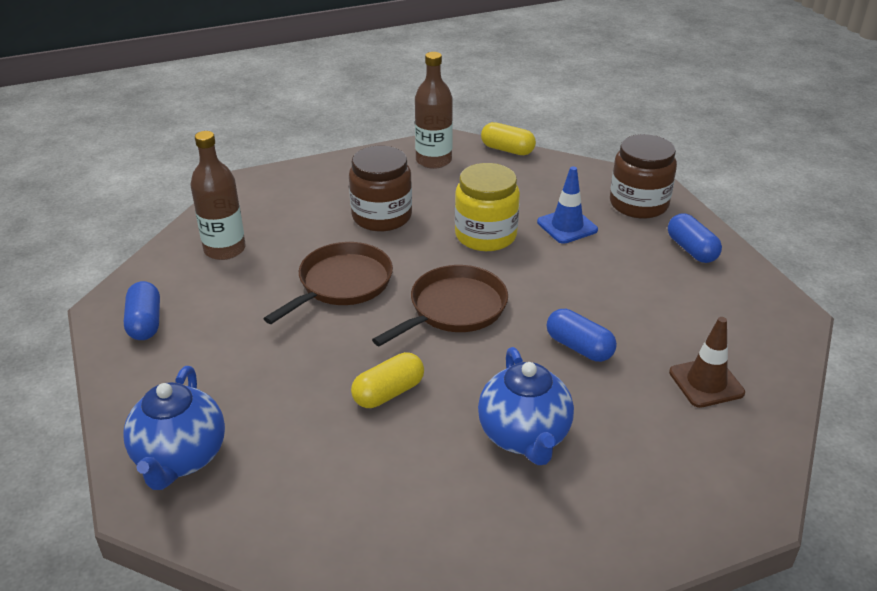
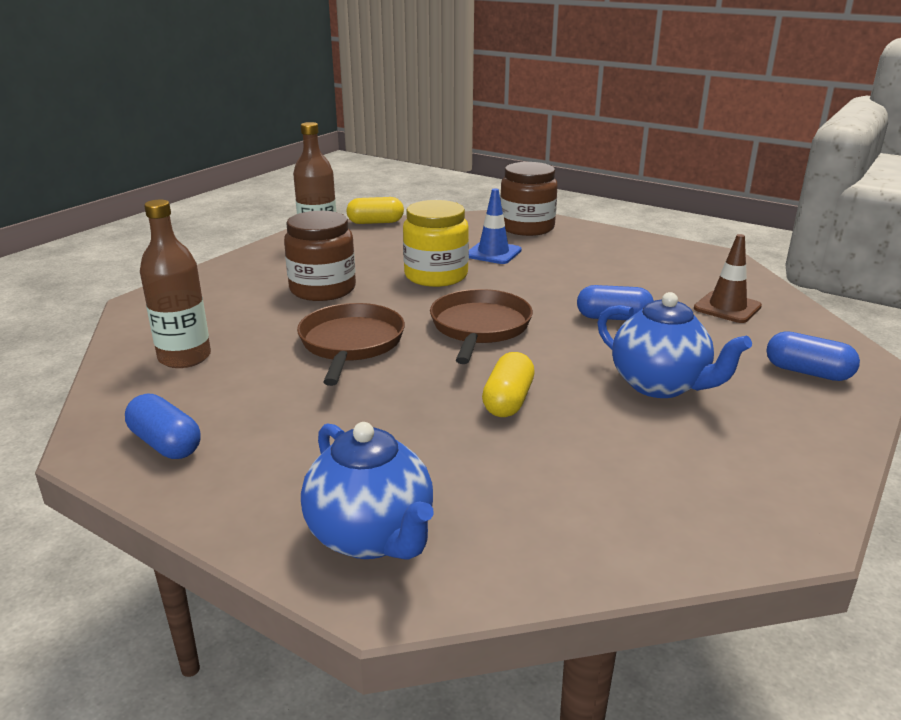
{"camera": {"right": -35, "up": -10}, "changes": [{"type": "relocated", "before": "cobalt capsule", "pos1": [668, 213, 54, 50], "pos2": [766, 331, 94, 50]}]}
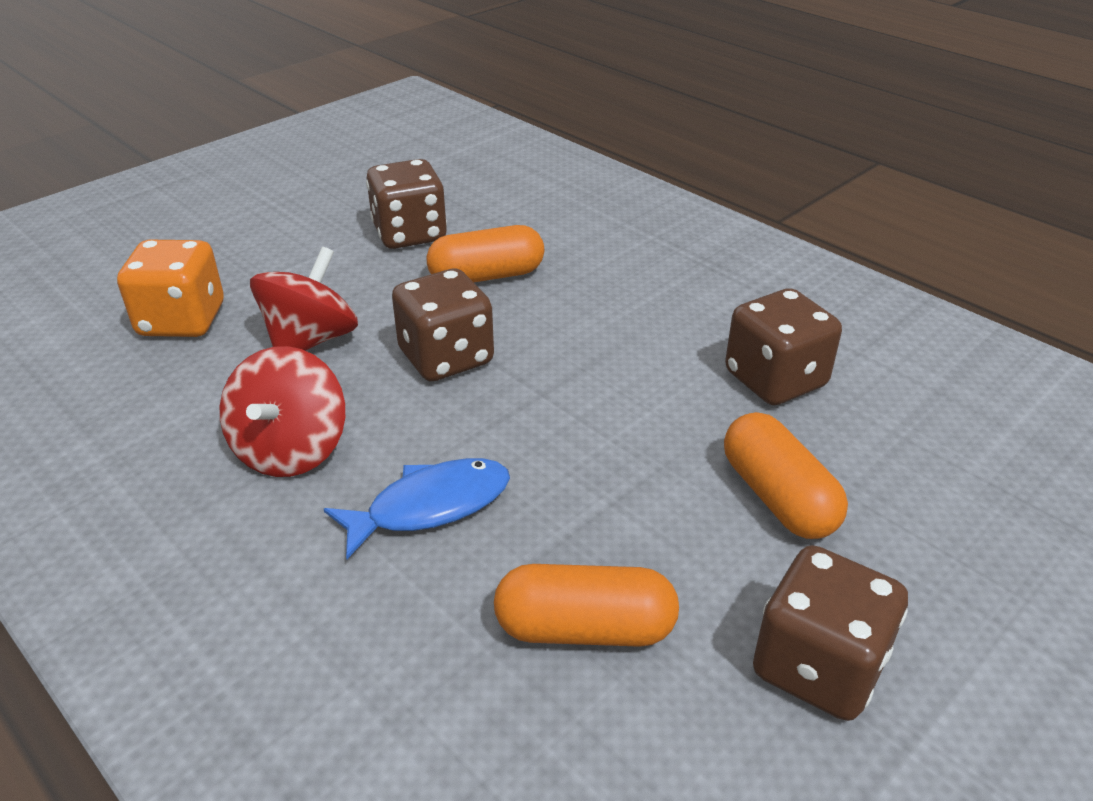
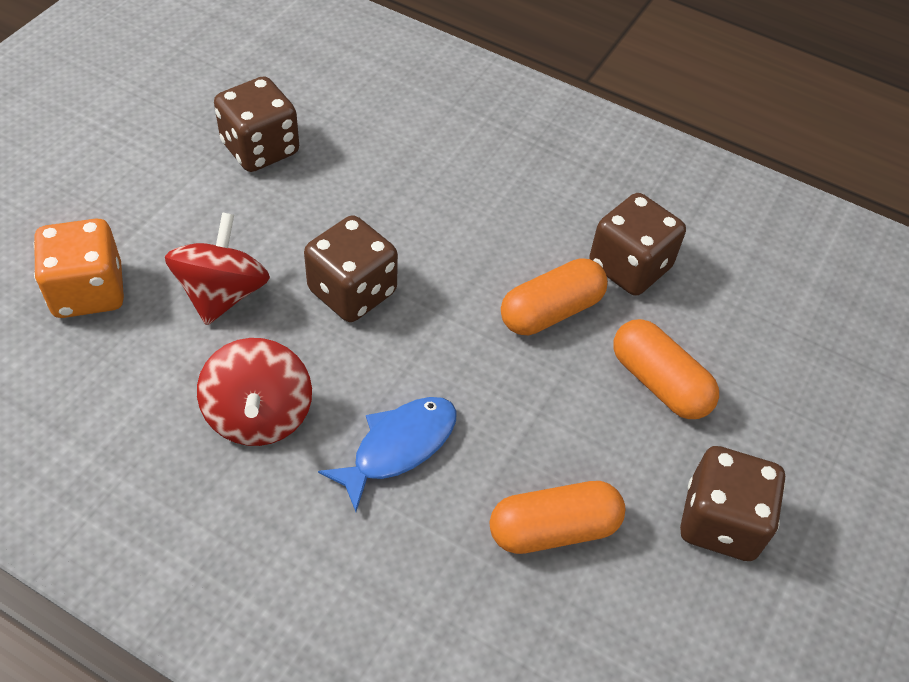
{"camera": {"right": -20, "up": 15}, "changes": [{"type": "relocated", "before": "orange-coloured capsule", "pos1": [426, 225, 118, 57], "pos2": [501, 258, 107, 77]}]}
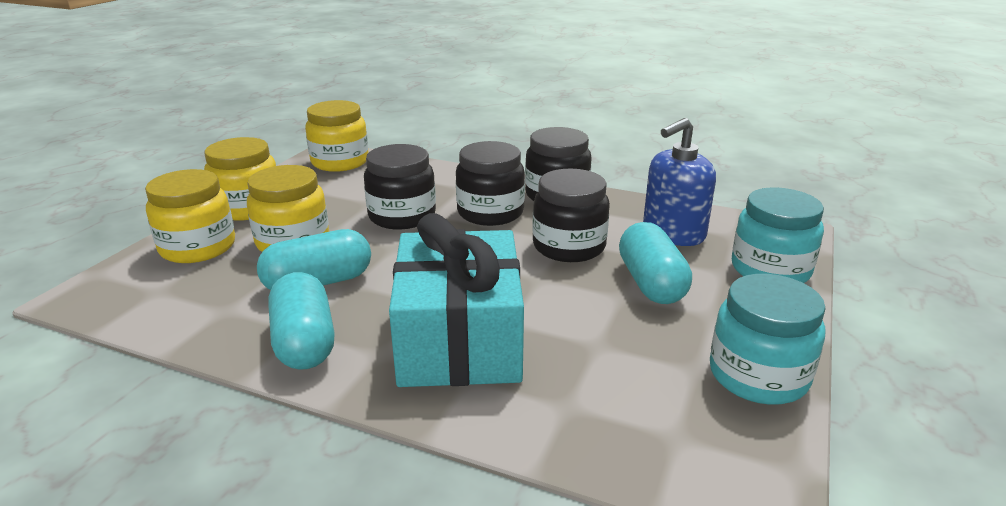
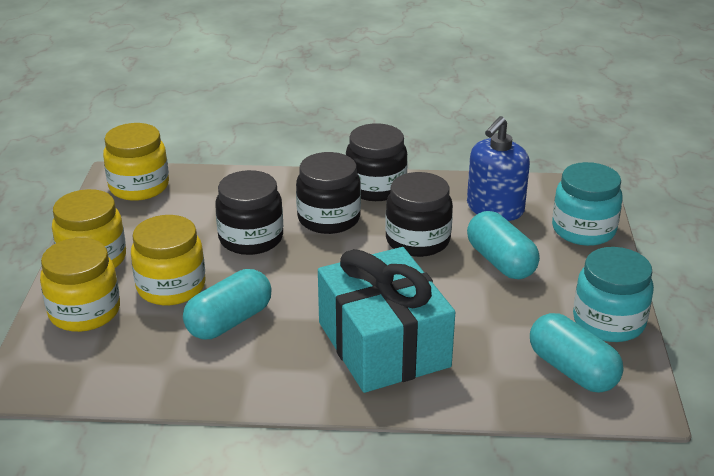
{"camera": {"right": -20, "up": 5}, "changes": [{"type": "relocated", "before": "aqua capsule", "pos1": [268, 272, 67, 98], "pos2": [530, 313, 93, 79]}]}
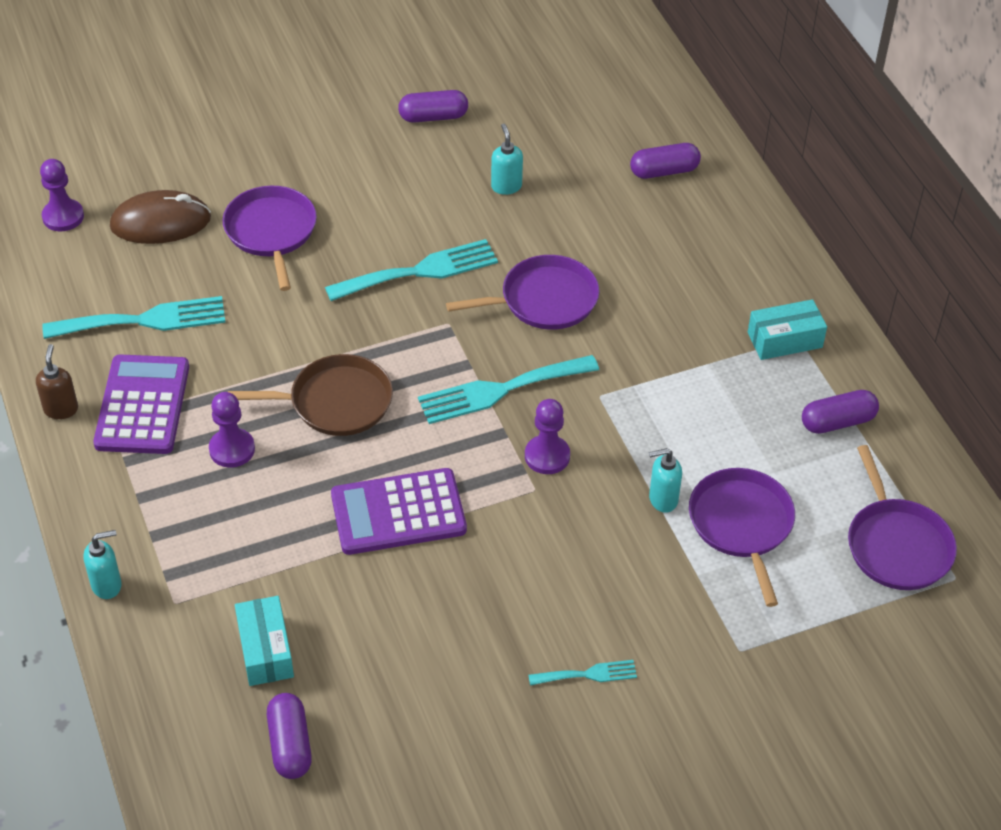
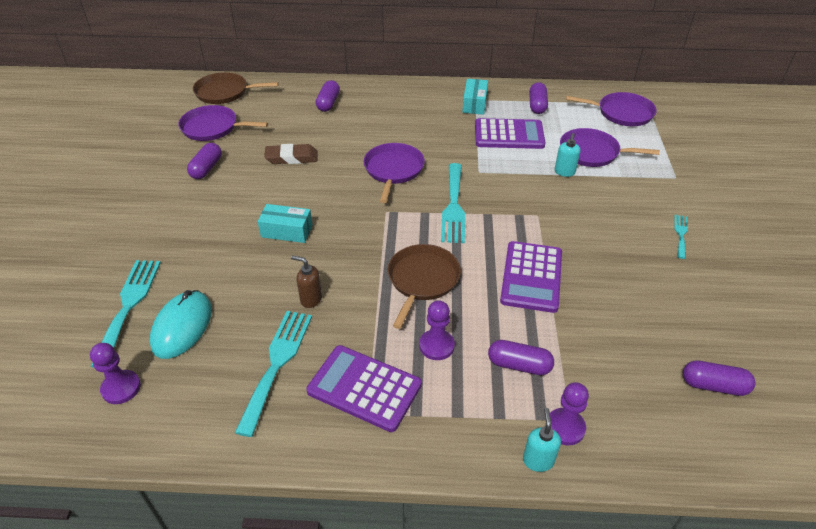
{"camera": {"right": -65, "up": -5}, "changes": [{"type": "relocated", "before": "dark brown soap dispenser", "pos1": [36, 344, 42, 75], "pos2": [291, 255, 31, 53]}, {"type": "colour", "before": "dark brown mouse", "after": "aqua mouse", "pos1": [110, 190, 101, 54], "pos2": [150, 290, 62, 69]}, {"type": "relocated", "before": "violet frying pan", "pos1": [223, 186, 94, 105], "pos2": [178, 105, 90, 36]}, {"type": "relocated", "before": "aqua box", "pos1": [235, 596, 59, 90], "pos2": [257, 204, 56, 39]}, {"type": "relocated", "before": "aqua table fork", "pos1": [325, 239, 173, 62], "pos2": [91, 260, 70, 108]}, {"type": "exchanged", "before": "aqua soap dispenser", "after": "dark brown pencil eraser", "pos1": [491, 123, 32, 72], "pos2": [264, 144, 54, 20]}, {"type": "relocated", "before": "violet game pawn", "pos1": [525, 399, 45, 75], "pos2": [550, 382, 39, 63]}, {"type": "appeared", "after": "dark brown frying pan", "pos2": [193, 72, 86, 32]}, {"type": "appeared", "after": "violet pocket calculator", "pos2": [475, 118, 70, 31]}, {"type": "appeared", "after": "violet capsule", "pos2": [488, 340, 66, 35]}]}
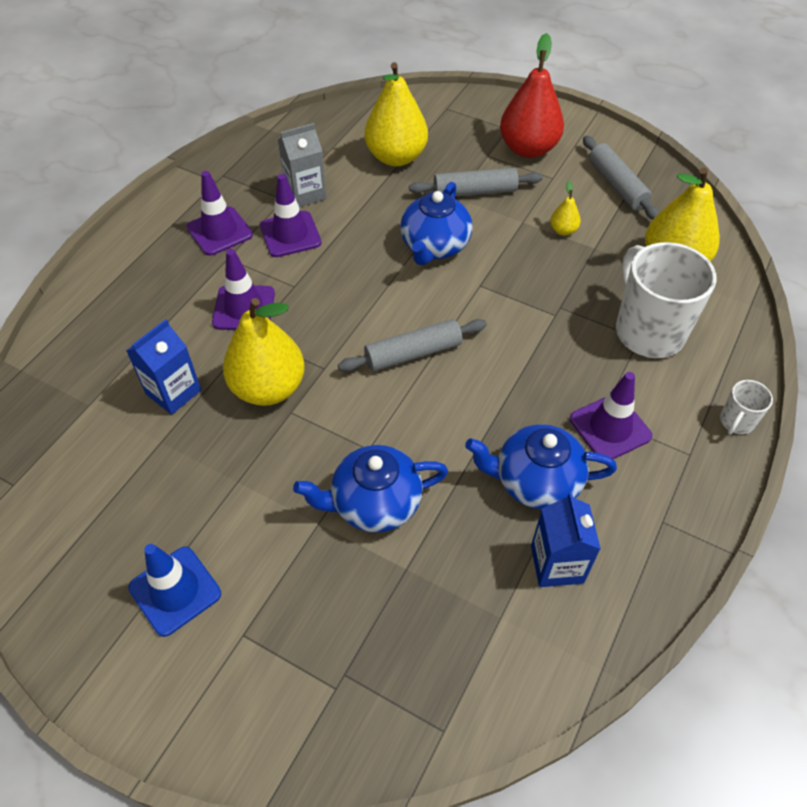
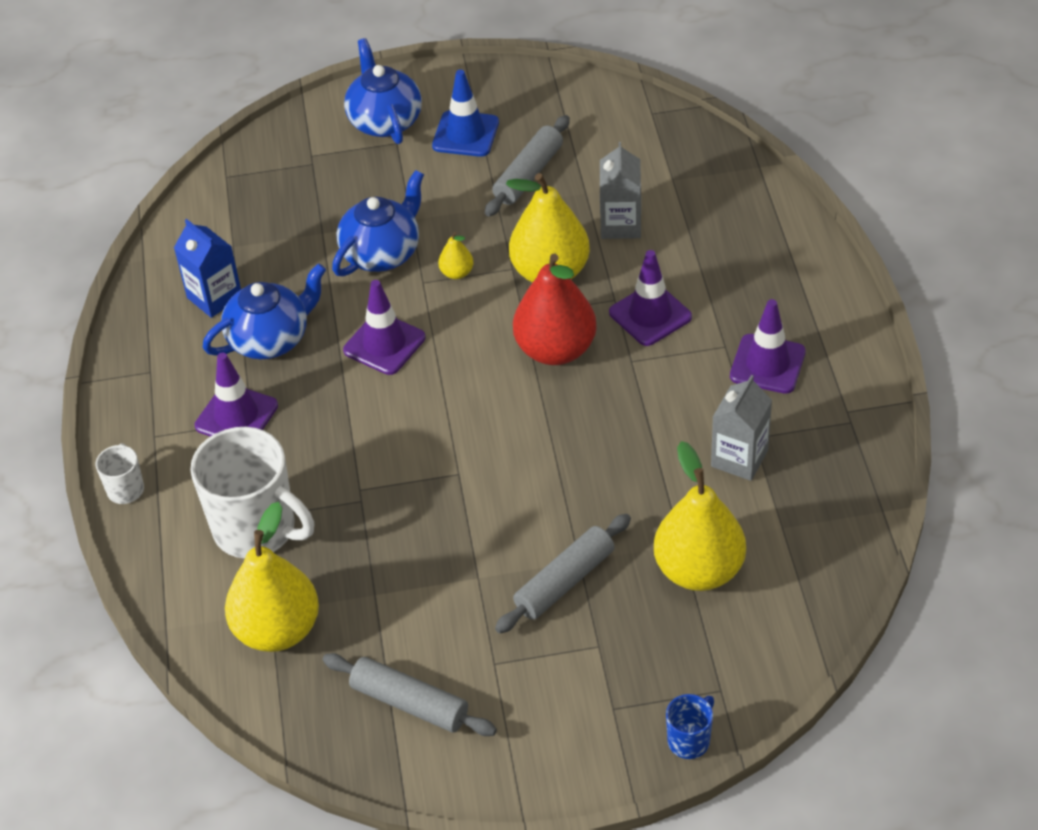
{"camera": {"right": 145, "up": -5}, "changes": [{"type": "colour", "before": "cobalt milk carton", "after": "ash-grey milk carton", "pos1": [126, 319, 75, 96], "pos2": [600, 142, 41, 97]}, {"type": "relocated", "before": "violet traffic cone", "pos1": [260, 174, 61, 83], "pos2": [343, 280, 82, 95]}, {"type": "relocated", "before": "ash-grey dough roller", "pos1": [338, 319, 149, 53], "pos2": [485, 115, 85, 102]}, {"type": "relocated", "before": "cobalt china teapot", "pos1": [400, 182, 72, 83], "pos2": [344, 38, 78, 106]}, {"type": "relocated", "before": "scarlet toy pear", "pos1": [500, 33, 64, 125], "pos2": [513, 254, 84, 111]}, {"type": "relocated", "before": "yellow toy pear", "pos1": [550, 181, 31, 54], "pos2": [438, 232, 36, 47]}, {"type": "appeared", "after": "cobalt tea mug", "pos2": [666, 694, 48, 65]}]}
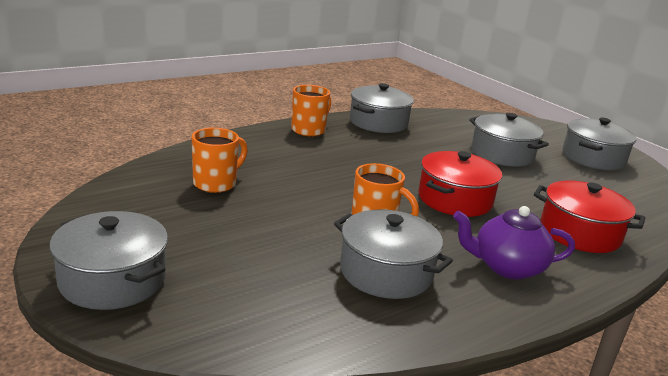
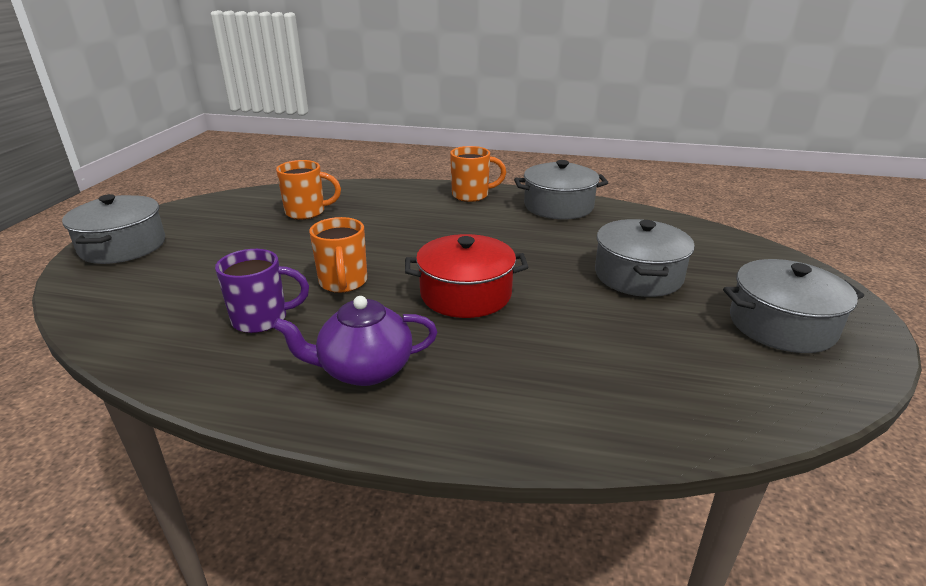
{"camera": {"right": 50, "up": 5}, "changes": [{"type": "exchanged", "before": "ash-grey pot", "after": "violet tea mug", "pos1": [334, 209, 119, 90], "pos2": [215, 249, 94, 84]}, {"type": "spun", "before": "violet china teapot", "pos1": [453, 206, 122, 73], "pos2": [273, 296, 164, 90], "turn": -60}, {"type": "missing", "before": "scarlet pot", "pos1": [534, 181, 111, 72]}]}
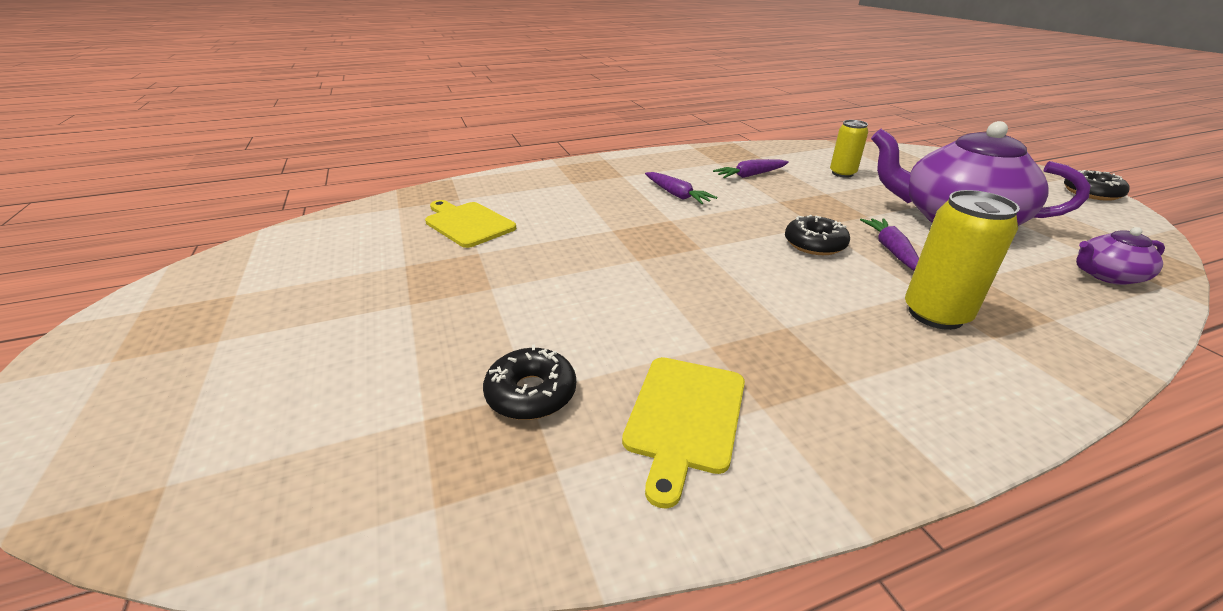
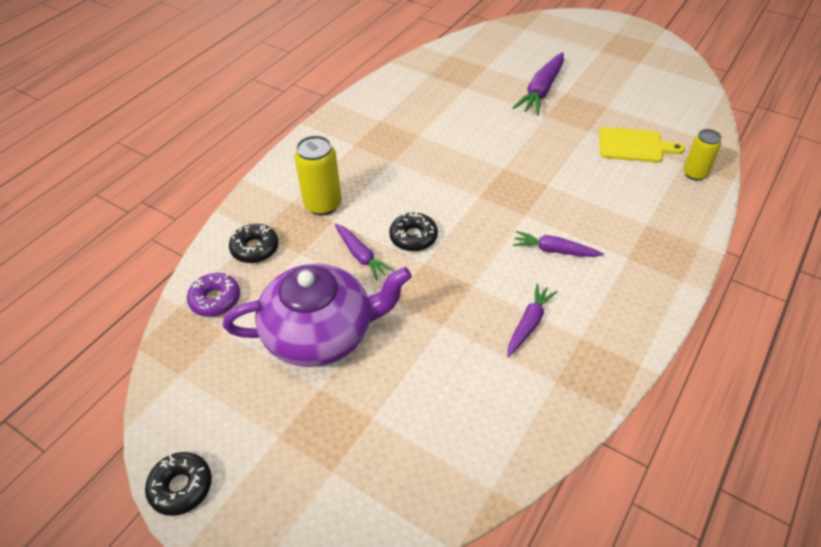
{"camera": {"right": 145, "up": 15}, "changes": [{"type": "relocated", "before": "black doughnut", "pos1": [483, 345, 93, 75], "pos2": [229, 224, 50, 39]}, {"type": "missing", "before": "yellow cutting board", "pos1": [622, 357, 123, 152]}, {"type": "relocated", "before": "yellow soda can", "pos1": [830, 120, 38, 58], "pos2": [683, 129, 39, 52]}, {"type": "exchanged", "before": "violet china teapot", "after": "violet doughnut", "pos1": [1076, 227, 89, 58], "pos2": [187, 273, 53, 44]}, {"type": "appeared", "after": "violet carrot", "pos2": [512, 52, 52, 63]}]}
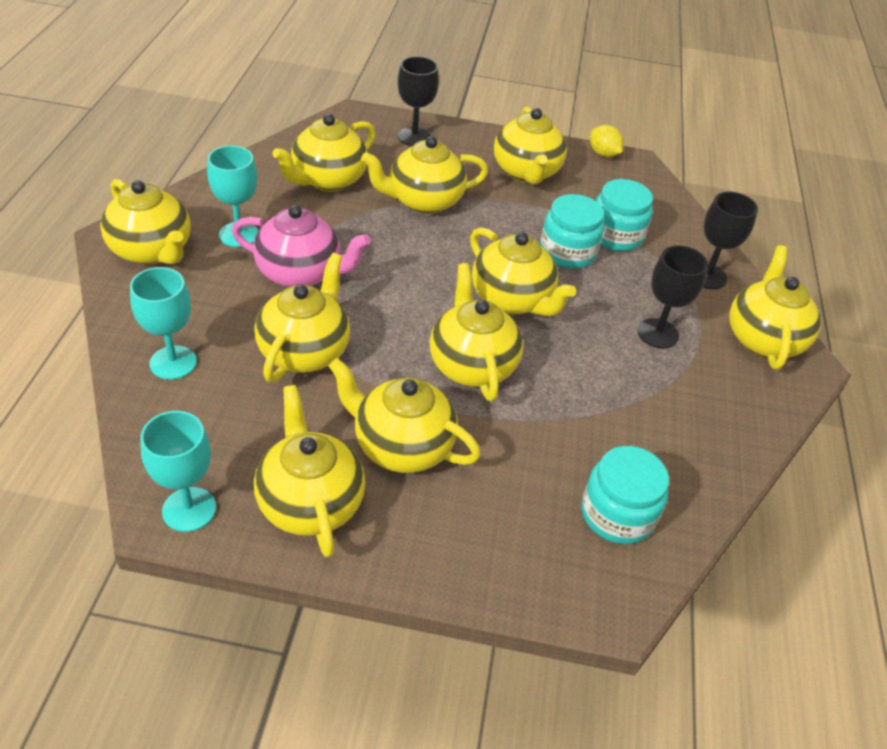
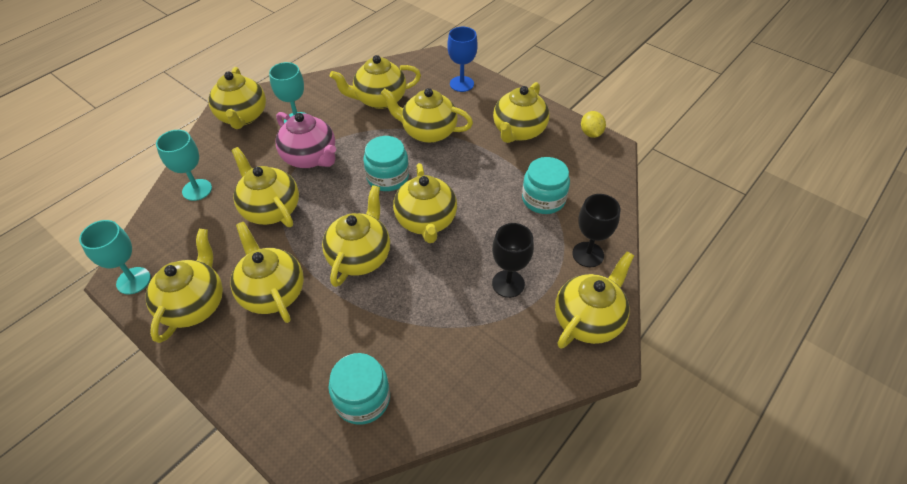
{"camera": {"right": 35, "up": 5}, "changes": [{"type": "spun", "before": "yellow china teapot", "pos1": [255, 253, 95, 129], "pos2": [231, 147, 68, 80], "turn": -90}, {"type": "colour", "before": "black wine glass", "after": "cobalt wine glass", "pos1": [398, 56, 41, 90], "pos2": [447, 27, 31, 65]}, {"type": "relocated", "before": "aqua preserve jar", "pos1": [540, 194, 64, 75], "pos2": [363, 136, 46, 55]}]}
